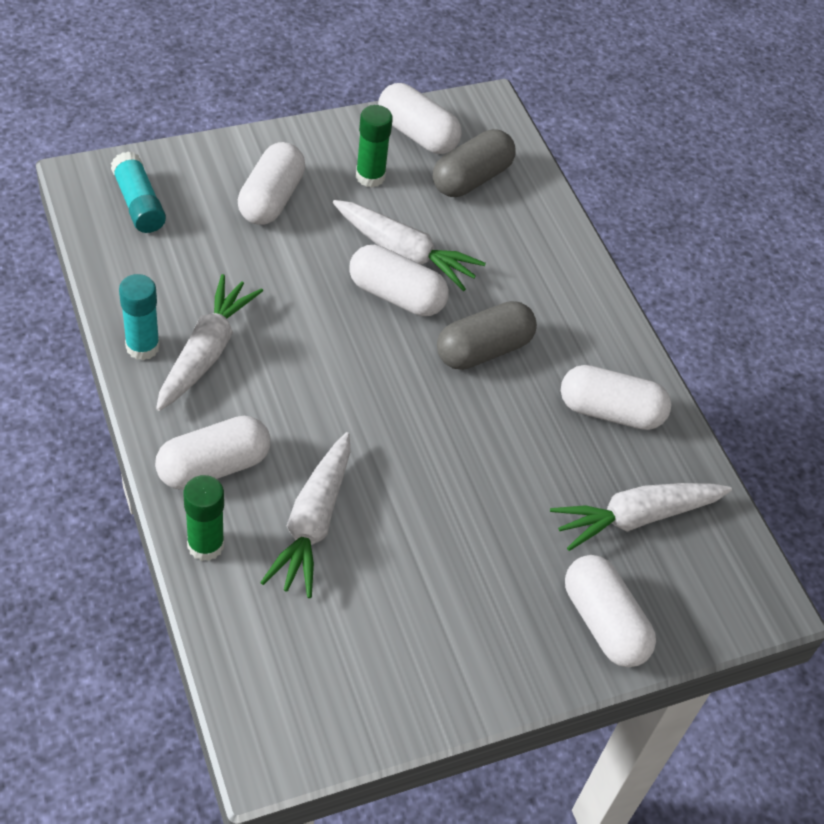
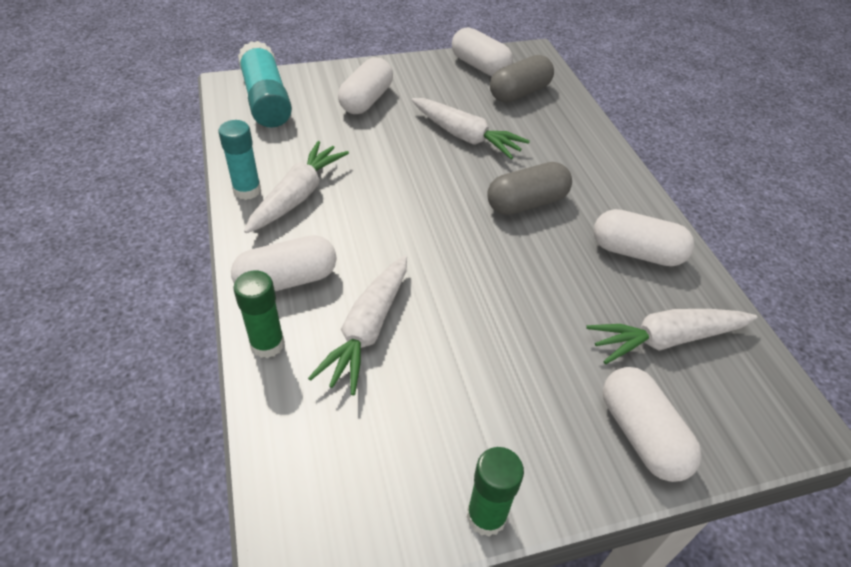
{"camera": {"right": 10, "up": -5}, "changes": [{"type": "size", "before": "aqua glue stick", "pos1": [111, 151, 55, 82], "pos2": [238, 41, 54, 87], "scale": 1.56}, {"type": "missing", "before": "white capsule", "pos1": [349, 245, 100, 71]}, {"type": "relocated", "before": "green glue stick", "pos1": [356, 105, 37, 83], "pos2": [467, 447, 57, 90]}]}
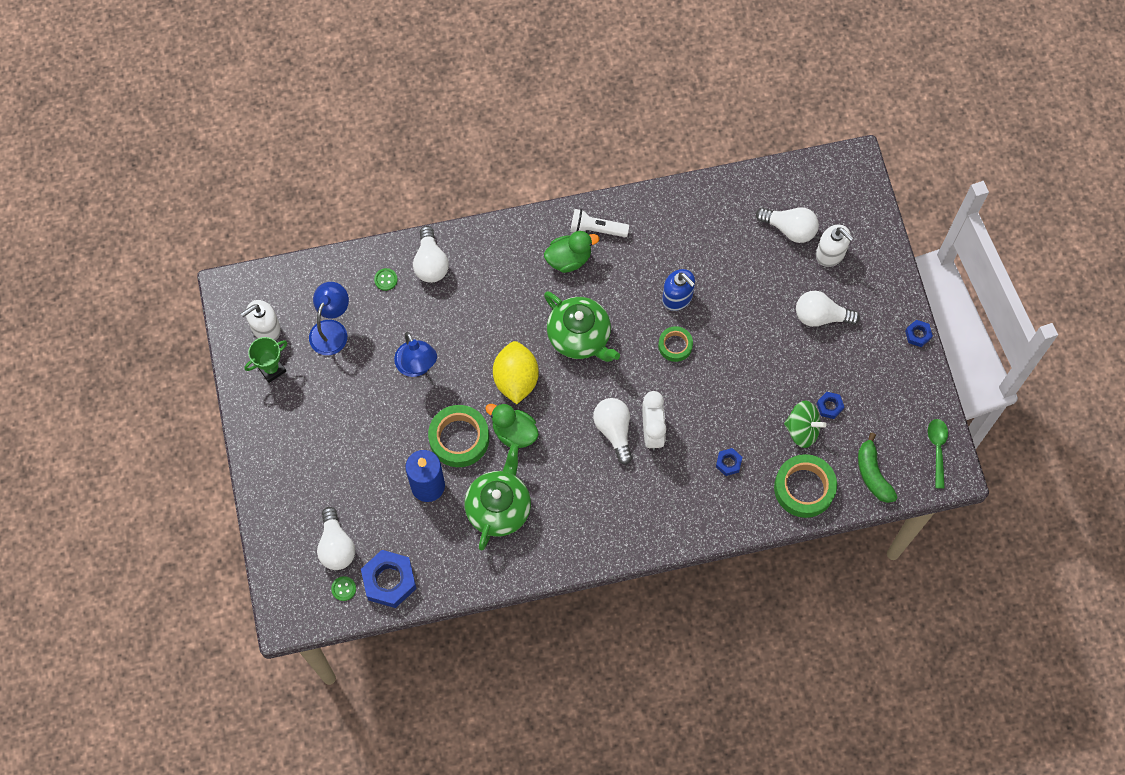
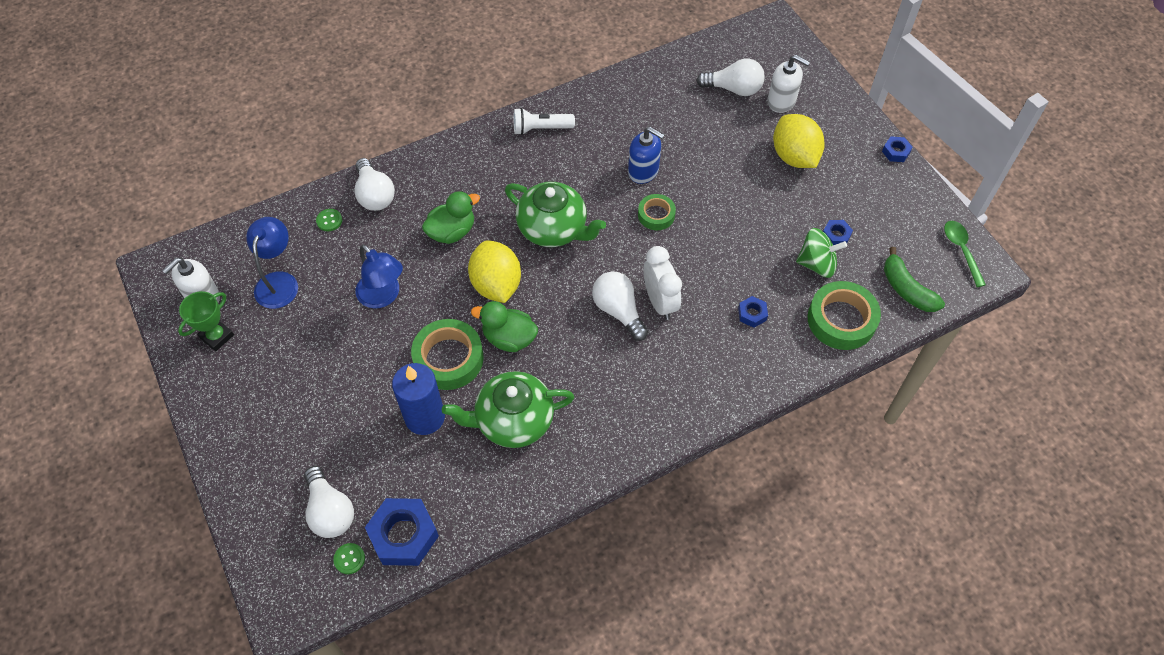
{"camera": {"right": -15, "up": -10}, "changes": [{"type": "spun", "before": "green china teapot", "pos1": [465, 443, 66, 107], "pos2": [442, 371, 132, 77], "turn": -105}, {"type": "relocated", "before": "green duck", "pos1": [544, 231, 55, 42], "pos2": [422, 191, 58, 53]}, {"type": "exchanged", "before": "white bulb", "after": "yellow citrus fruit", "pos1": [796, 291, 64, 36], "pos2": [773, 114, 52, 54]}]}
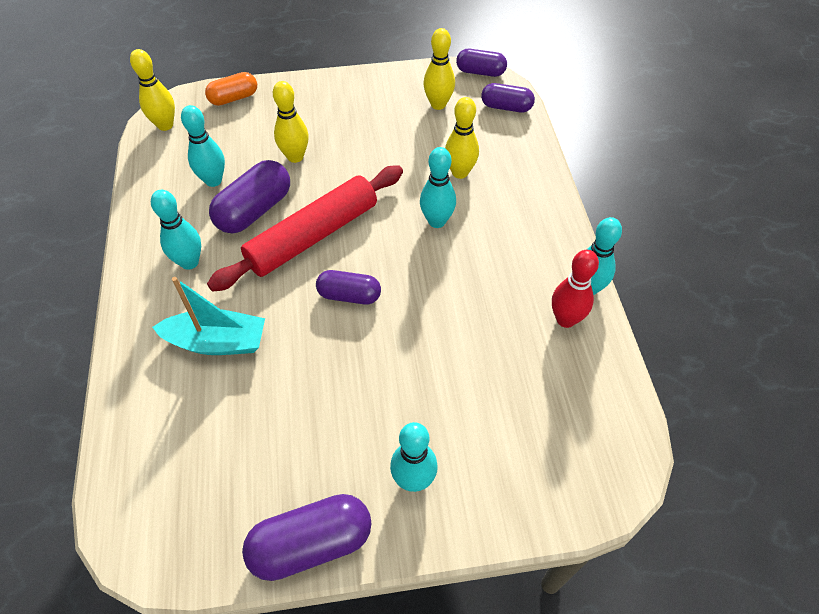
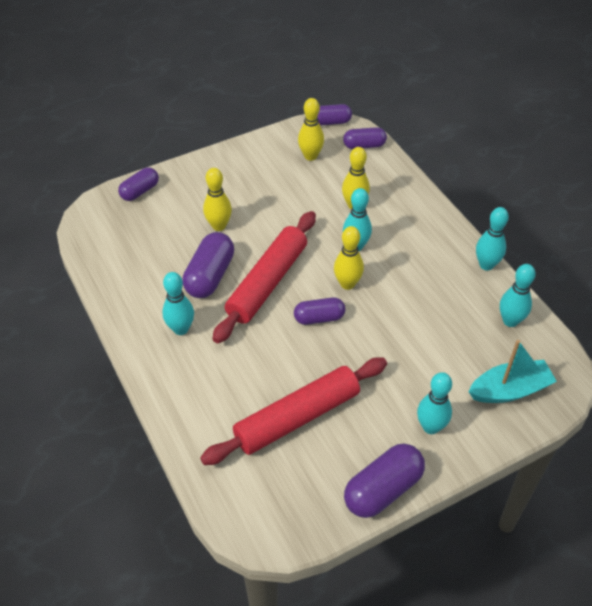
{"camera": {"right": -20, "up": -5}, "changes": [{"type": "relocated", "before": "yellow skittle", "pos1": [130, 49, 45, 82], "pos2": [334, 226, 30, 64]}, {"type": "relocated", "before": "aqua sailboat", "pos1": [152, 277, 113, 78], "pos2": [468, 340, 89, 63]}, {"type": "relocated", "before": "aqua skittle", "pos1": [181, 105, 44, 82], "pos2": [500, 264, 36, 63]}, {"type": "colour", "before": "orange-coloured capsule", "after": "violet capsule", "pos1": [205, 72, 52, 34], "pos2": [118, 167, 41, 34]}, {"type": "missing", "before": "scarlet skittle", "pos1": [552, 250, 47, 78]}, {"type": "appeared", "after": "scarlet dough roller", "pos2": [200, 357, 187, 108]}]}
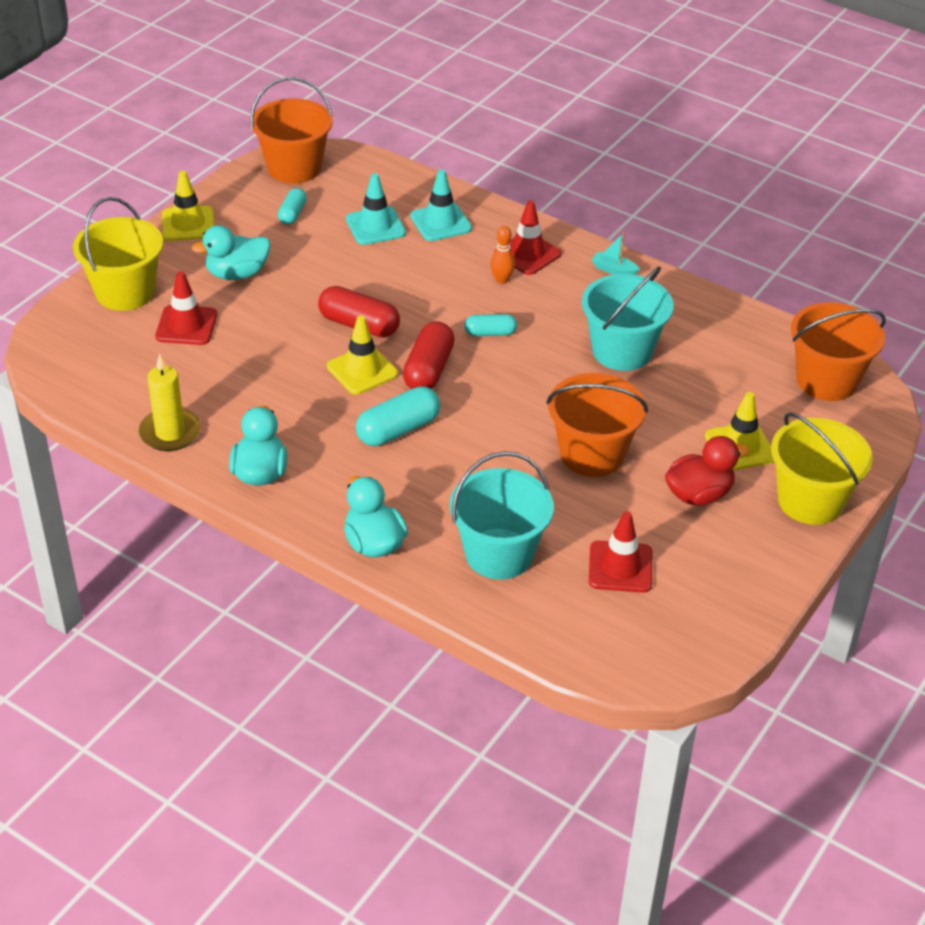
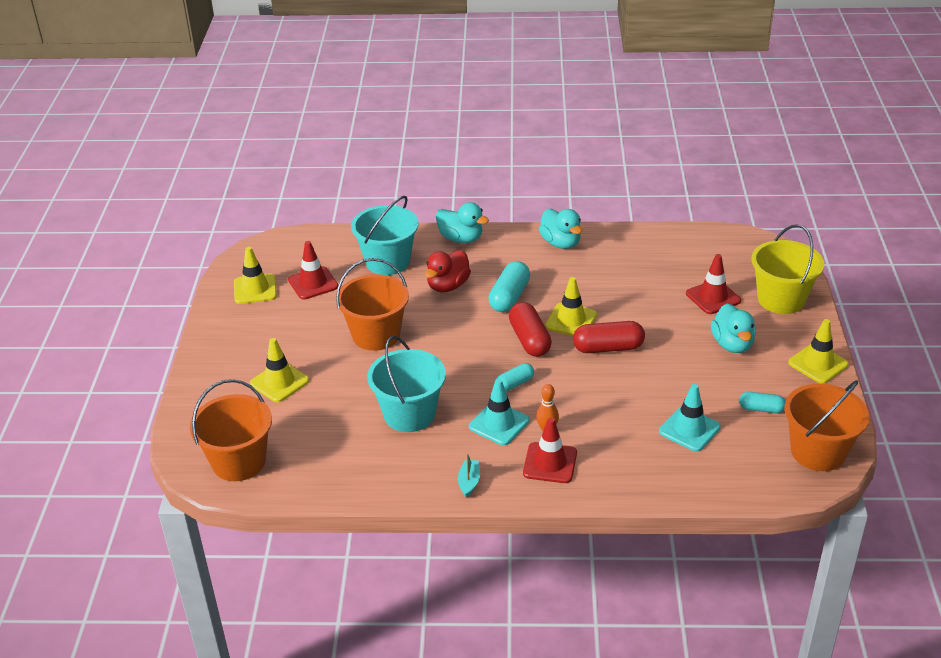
{"camera": {"right": 150, "up": -5}, "changes": [{"type": "missing", "before": "yellow candle", "pos1": [139, 353, 62, 98]}, {"type": "spun", "before": "aqua duck", "pos1": [192, 225, 78, 55], "pos2": [711, 304, 45, 49], "turn": 135}, {"type": "spun", "before": "aqua capsule", "pos1": [278, 188, 29, 37], "pos2": [739, 392, 47, 21], "turn": -60}, {"type": "relocated", "before": "aqua traffic cone", "pos1": [410, 169, 62, 72], "pos2": [469, 379, 61, 66]}, {"type": "spun", "before": "aqua sailboat", "pos1": [592, 232, 48, 43], "pos2": [458, 453, 22, 45], "turn": -75}, {"type": "relocated", "before": "scarlet duck", "pos1": [665, 436, 84, 69], "pos2": [425, 250, 46, 42]}, {"type": "missing", "before": "yellow bucket", "pos1": [771, 412, 102, 113]}, {"type": "appeared", "after": "yellow traffic cone", "pos2": [234, 247, 43, 57]}]}
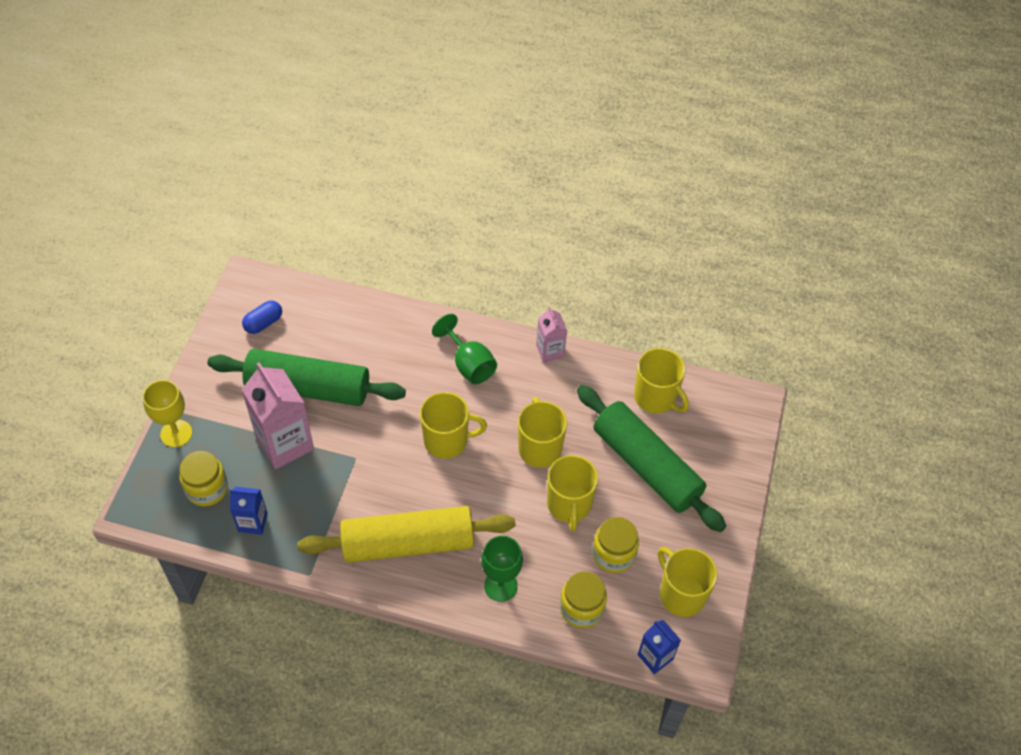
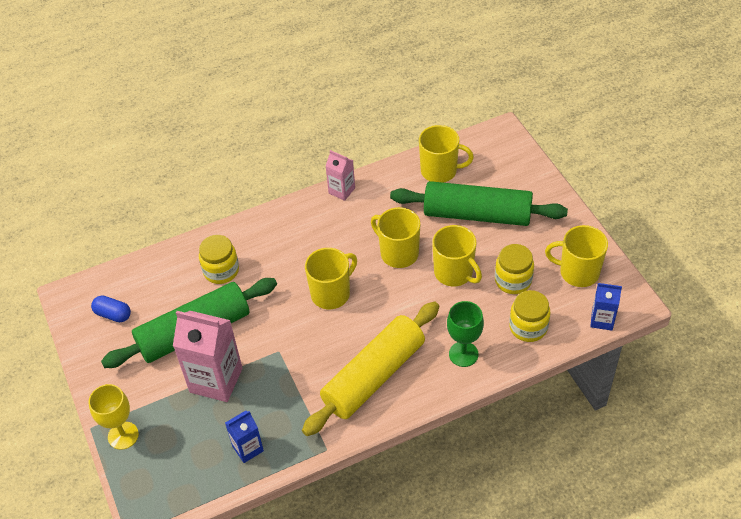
{"camera": {"right": -35, "up": -5}, "changes": [{"type": "relocated", "before": "yellow preserve jar", "pos1": [179, 451, 49, 55], "pos2": [199, 235, 40, 49]}, {"type": "spun", "before": "cobalt capsule", "pos1": [242, 301, 40, 33], "pos2": [91, 295, 40, 27], "turn": -75}, {"type": "missing", "before": "green wine glass", "pos1": [432, 314, 65, 70]}]}
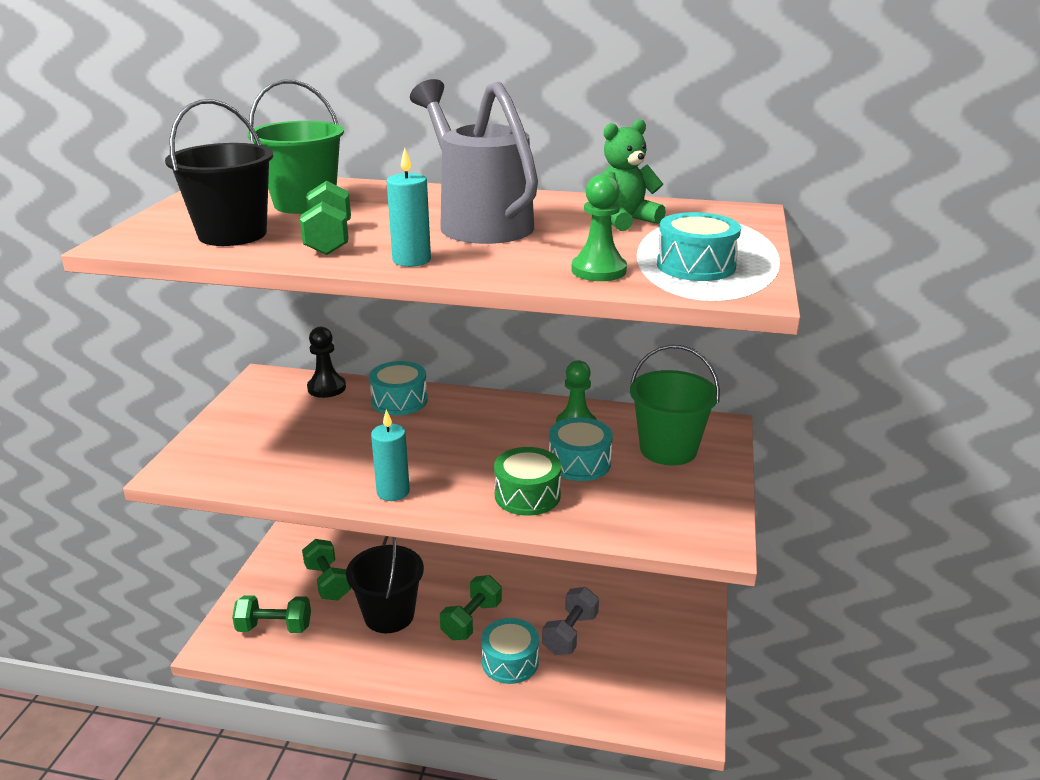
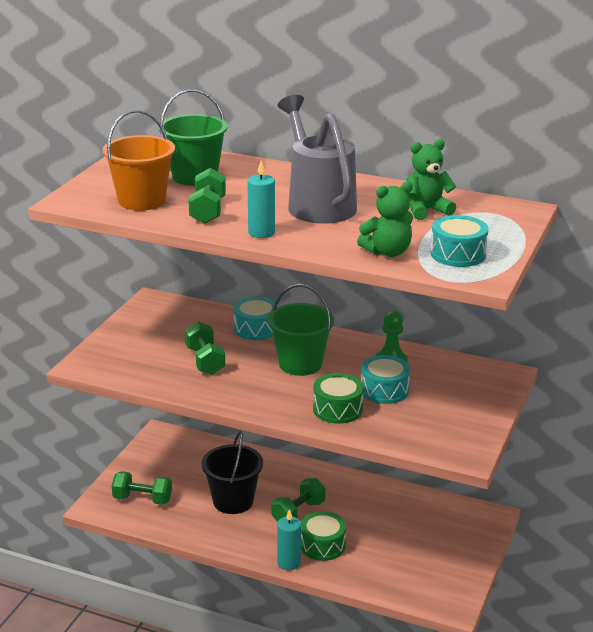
{"camera": {"right": 10, "up": 0}, "changes": [{"type": "colour", "before": "black bucket", "after": "orange-coloured bucket", "pos1": [165, 99, 108, 147], "pos2": [103, 110, 72, 101]}, {"type": "relocated", "before": "green free weight", "pos1": [302, 539, 49, 61], "pos2": [185, 322, 40, 53]}, {"type": "missing", "before": "black game pawn", "pos1": [307, 327, 39, 71]}, {"type": "relocated", "before": "aqua candle", "pos1": [371, 409, 39, 92], "pos2": [277, 509, 24, 61]}, {"type": "colour", "before": "aqua drum", "after": "green drum", "pos1": [481, 618, 58, 66], "pos2": [301, 511, 45, 50]}, {"type": "missing", "before": "ash-grey free weight", "pos1": [542, 587, 57, 68]}, {"type": "exchanged", "before": "green game pawn", "after": "green teddy", "pos1": [571, 174, 56, 107], "pos2": [357, 182, 56, 75]}, {"type": "relocated", "before": "green bucket", "pos1": [630, 345, 90, 121], "pos2": [268, 284, 66, 92]}]}
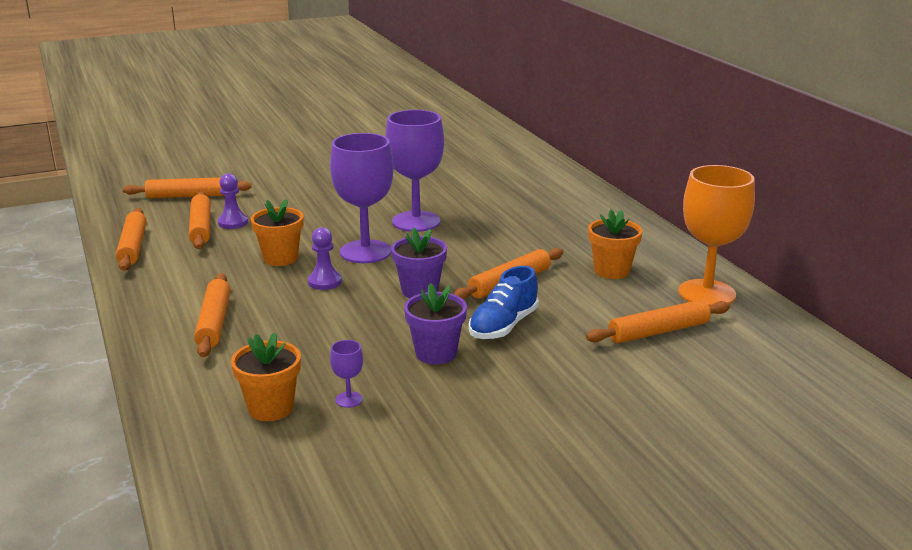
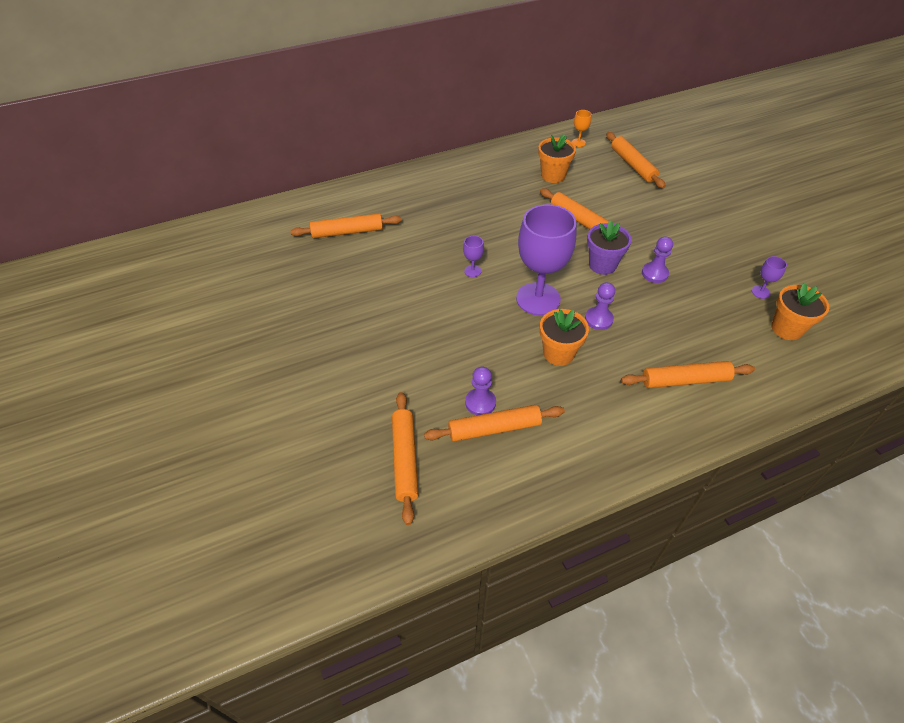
{"camera": {"right": -90, "up": 25}, "changes": [{"type": "relocated", "before": "orange-coloured dough roller", "pos1": [116, 208, 31, 63], "pos2": [290, 214, 112, 24]}, {"type": "size", "before": "violet wine glass", "pos1": [385, 110, 59, 122], "pos2": [463, 236, 21, 41], "scale": 0.4}, {"type": "missing", "before": "violet plant pot", "pos1": [404, 283, 63, 81]}, {"type": "missing", "before": "cobalt sneaker", "pos1": [469, 266, 70, 73]}, {"type": "size", "before": "orange-coloured wine glass", "pos1": [678, 165, 77, 141], "pos2": [572, 110, 19, 37], "scale": 0.4}, {"type": "appeared", "after": "violet game pawn", "pos2": [642, 236, 31, 47]}]}
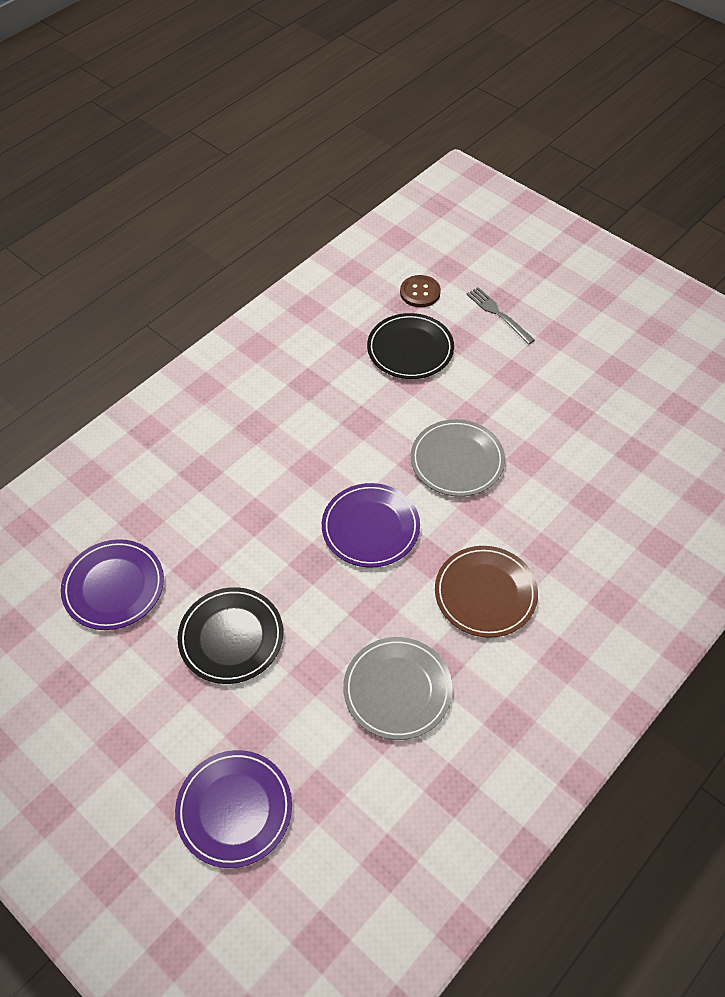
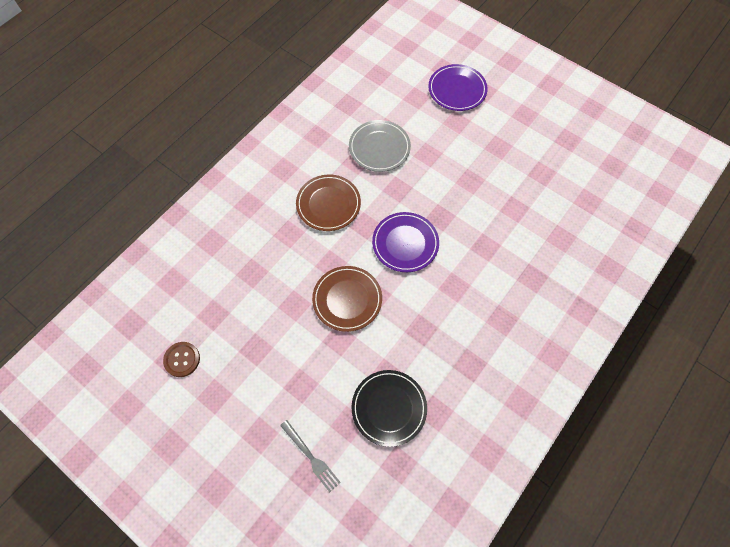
{"camera": {"right": 175, "up": 10}, "changes": [{"type": "missing", "before": "violet plate", "pos1": [61, 539, 103, 91]}, {"type": "missing", "before": "black plate", "pos1": [178, 587, 105, 97]}, {"type": "relocated", "before": "dark brown button", "pos1": [400, 275, 41, 32], "pos2": [163, 342, 37, 35]}, {"type": "colour", "before": "ash-grey plate", "after": "dark brown plate", "pos1": [411, 419, 94, 78], "pos2": [312, 266, 70, 66]}]}
